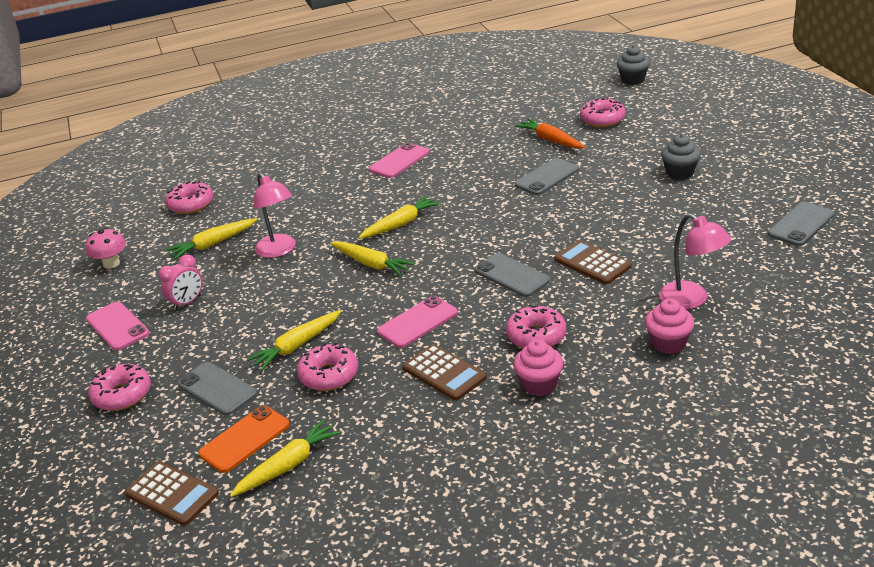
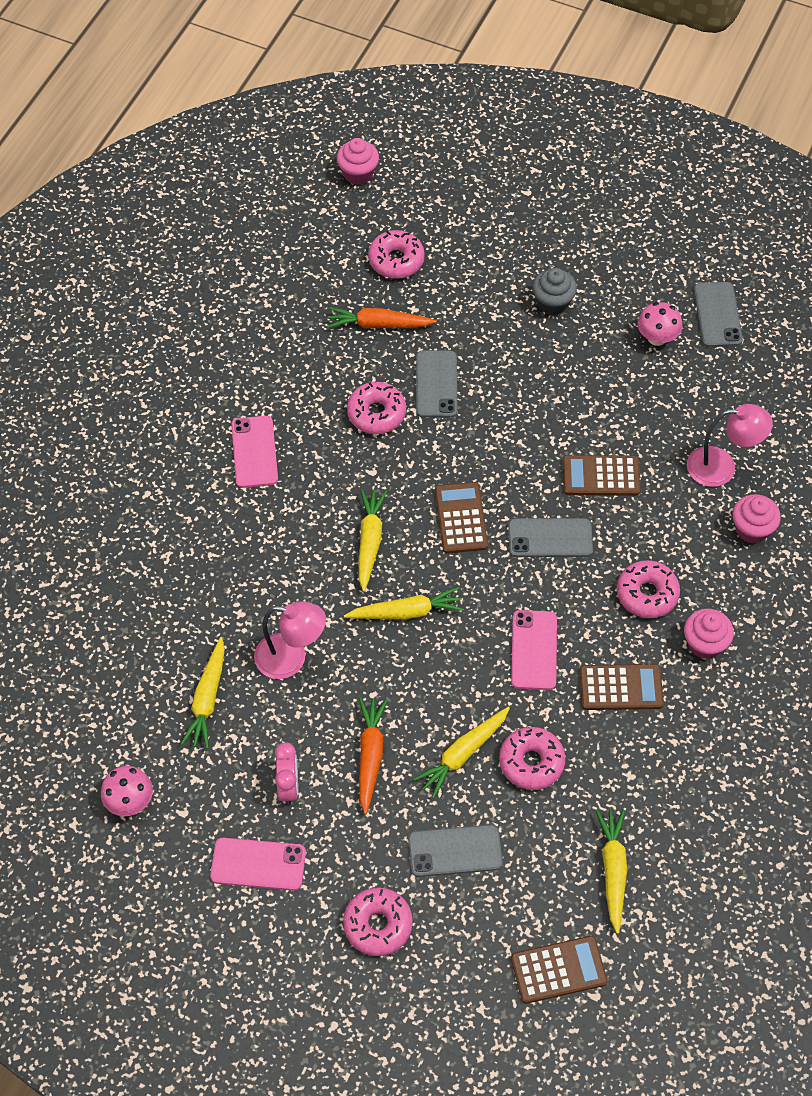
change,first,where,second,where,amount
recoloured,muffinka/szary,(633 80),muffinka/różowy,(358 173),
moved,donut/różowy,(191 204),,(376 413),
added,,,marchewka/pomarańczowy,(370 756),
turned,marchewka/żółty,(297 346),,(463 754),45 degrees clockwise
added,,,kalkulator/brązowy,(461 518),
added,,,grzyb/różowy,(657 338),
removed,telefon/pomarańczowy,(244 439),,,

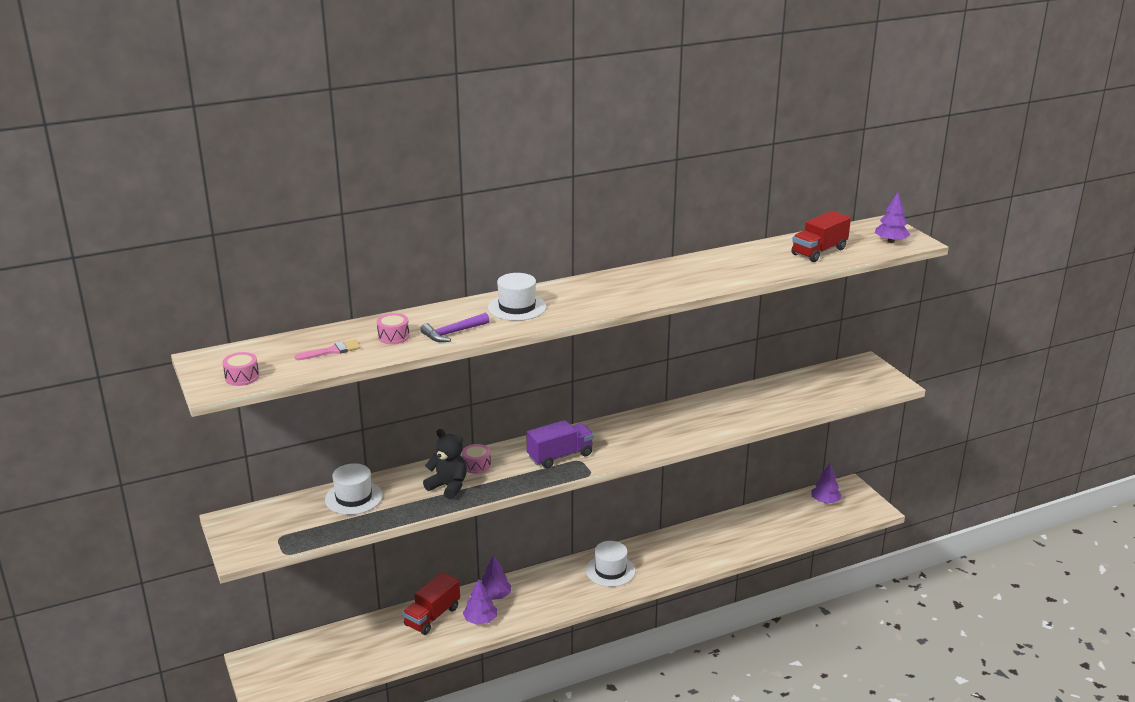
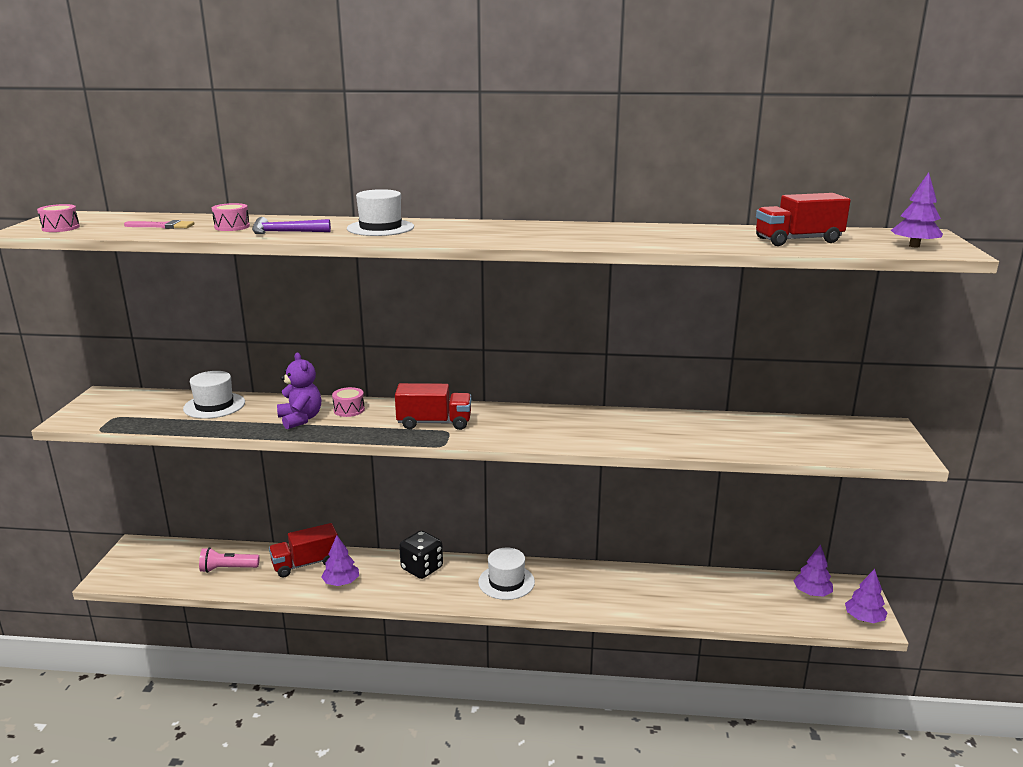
change,first,where,second,where,amount
added,,,latarka/różowy,(228 569),
recoloured,miś/czarny,(448 487),miś/fioletowy,(300 419),
recoloured,ciężarówka/fioletowy,(560 456),ciężarówka/czerwony,(434 423),
added,,,kostka do gry/czarny,(422 568),
moved,drzewko/fioletowy,(495 596),,(864 619),

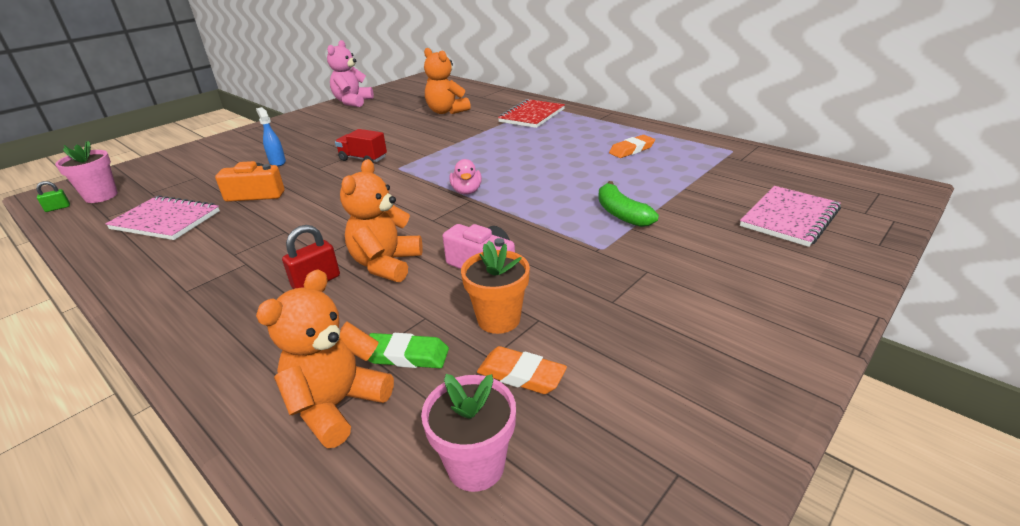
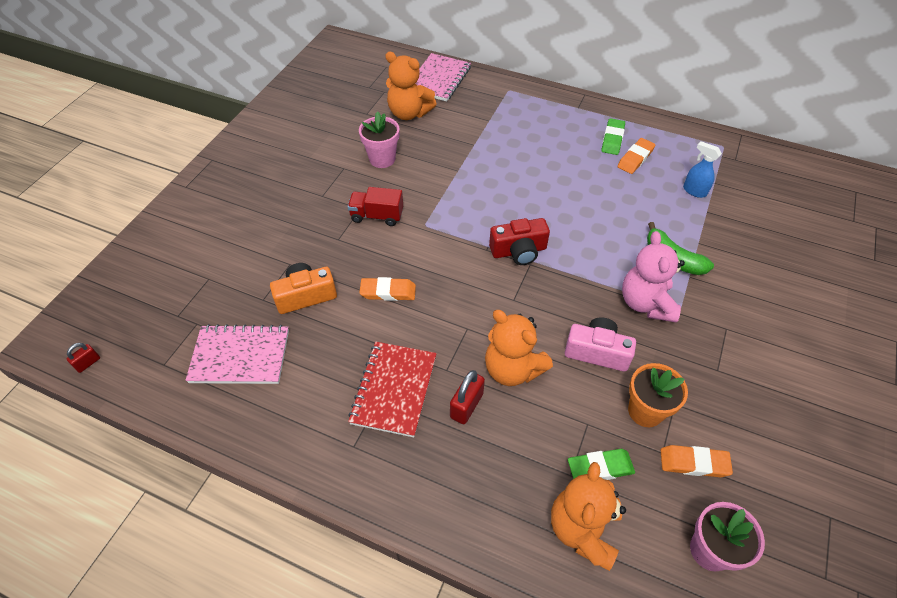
change,first,where,second,where,amount
recoloured,kłódka/zielony,(58 208),kłódka/czerwony,(88 363),
moved,zeszyt/czerwony,(532 115),,(394 389),
moved,doniczka/różowy,(101 196),,(382 159),
added,,,gumka do mazania/pomarańczowy,(388 292),
moved,zeszyt/różowy,(789 218),,(439 79),
turned,miś/pomarańczowy,(386 264),,(512 369),45 degrees counterclockwise
replaced,kaczka/różowy,(466 191),aparat fotograficzny/czerwony,(519 251),
added,,,gumka do mazania/zielony,(612 139),
moved,miś/różowy,(353 102),,(646 303),
moved,spryskiwacz/niebieski,(277 162),,(694 191),

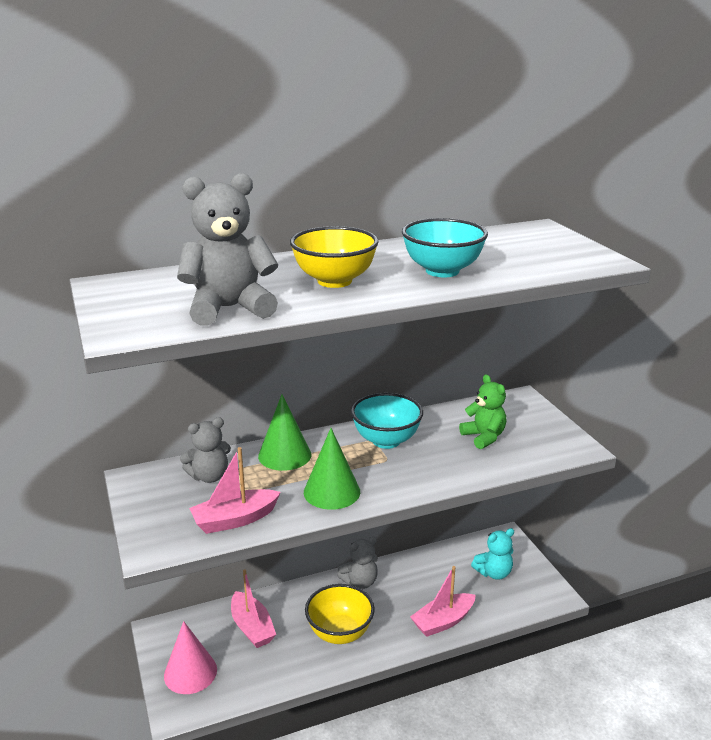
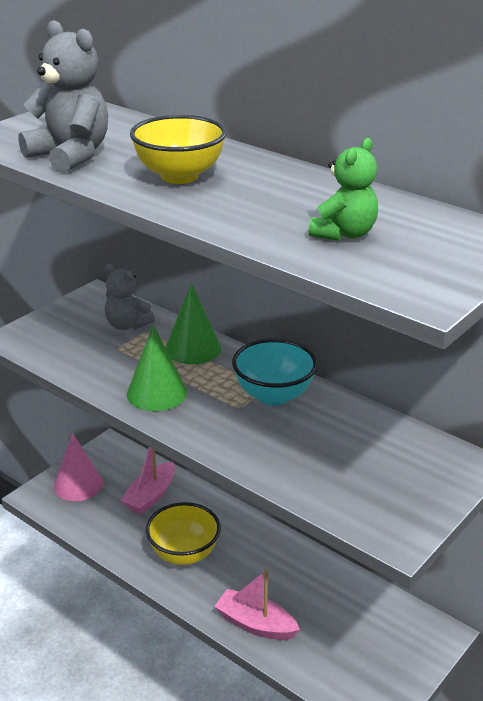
change,first,where,second,where,amount
moved,miś/zielony,(484 437),,(344 234),
removed,łódka/różowy,(235 520),,,
removed,miś/szary,(360 582),,,
removed,miska/turkusowy,(442 271),,,
removed,miś/turkusowy,(493 573),,,

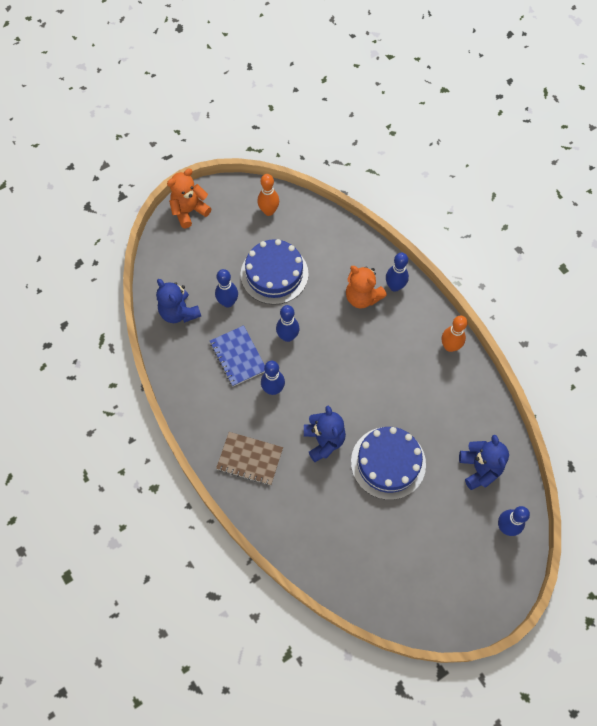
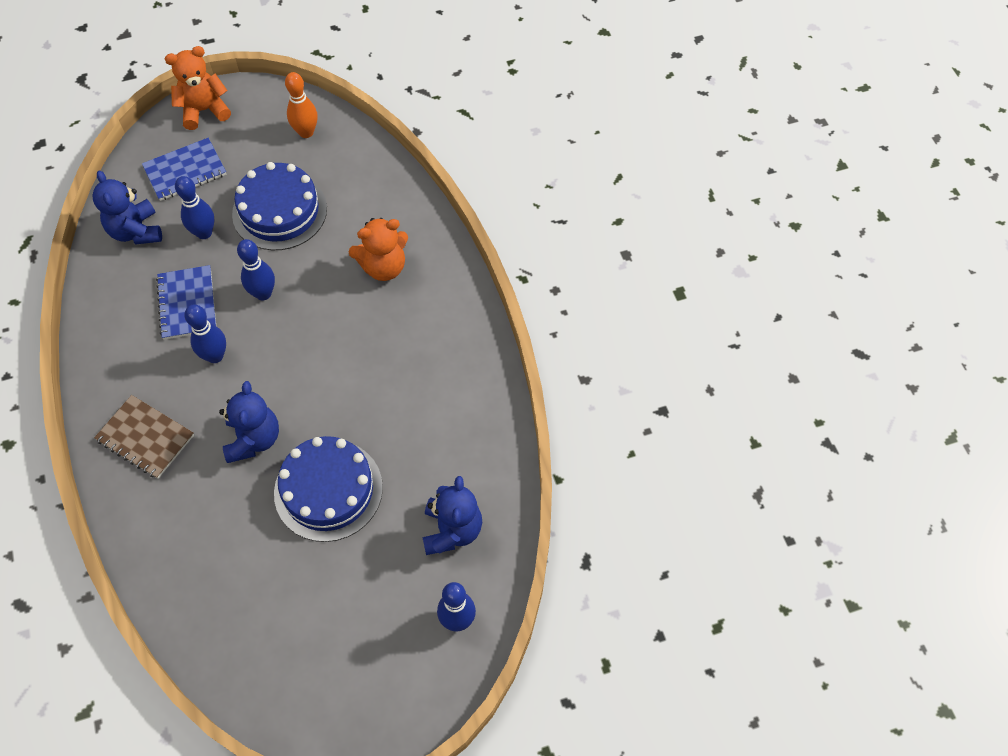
change,first,where,second,where,amount
added,,,zeszyt/niebieski,(185 171),
turned,miś/pomarańczowy,(362 297),,(383 267),75 degrees counterclockwise
removed,kręgiel/niebieski,(395 286),,,
removed,kręgiel/pomarańczowy,(450 346),,,

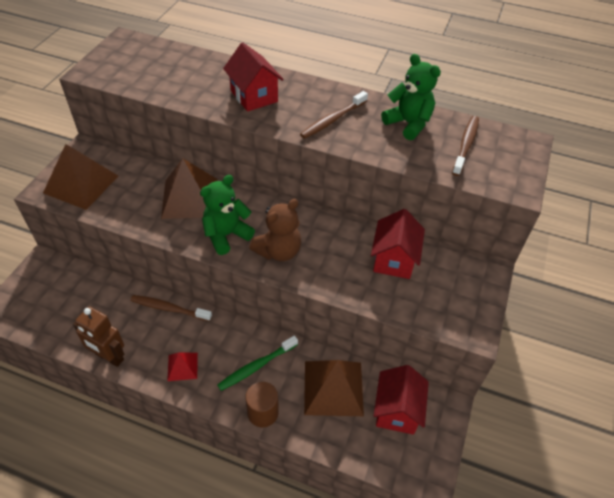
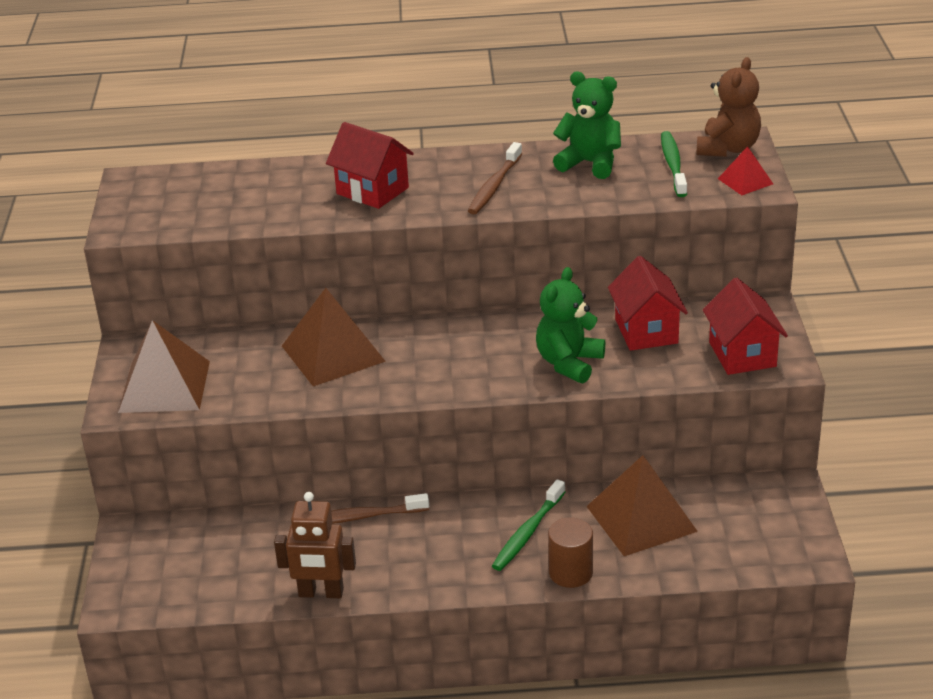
change,first,where,second,where,amount
moved,miś/zielony,(226 235),,(569 363),
recoloured,szczoteczka do zębów/brązowy,(466 145),szczoteczka do zębów/zielony,(673 164),
moved,miś/brązowy,(278 251),,(728 148),
moved,domek/czerwony,(397 410),,(742 354),
moved,piramida/czerwony,(182 366),,(745 181),

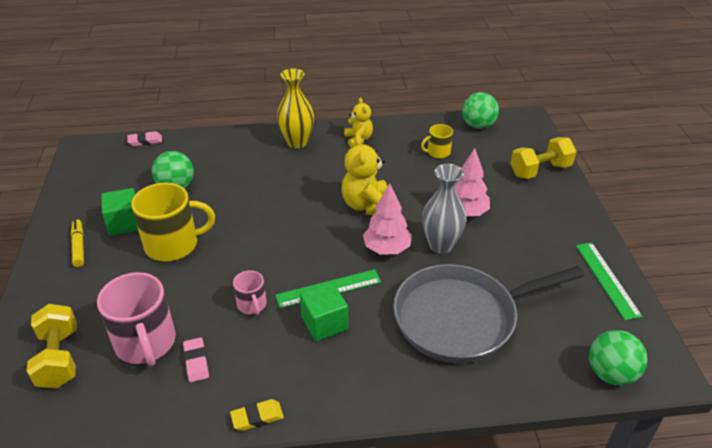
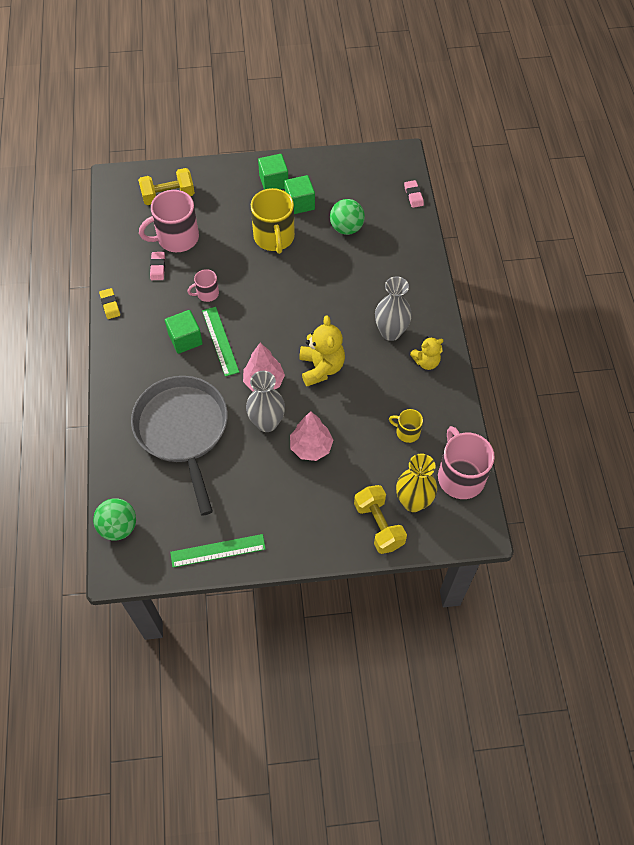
change,first,where,second,where,amount
turned,gumka do mazania/różowy,(196 362),,(158 267),75 degrees counterclockwise
replaced,flamaster/żółty,(79 246),sześcian/zielony,(274 182),
turned,miś/żółty,(367 205),,(321 368),90 degrees clockwise
added,,,wazon/szary,(390 332),
turned,kubek/żółty,(438 152),,(407 432),45 degrees counterclockwise
moved,wazon/żółty,(297 142),,(413 502),
replaced,piłka/zielony,(478 125),kubek/różowy,(460 476),

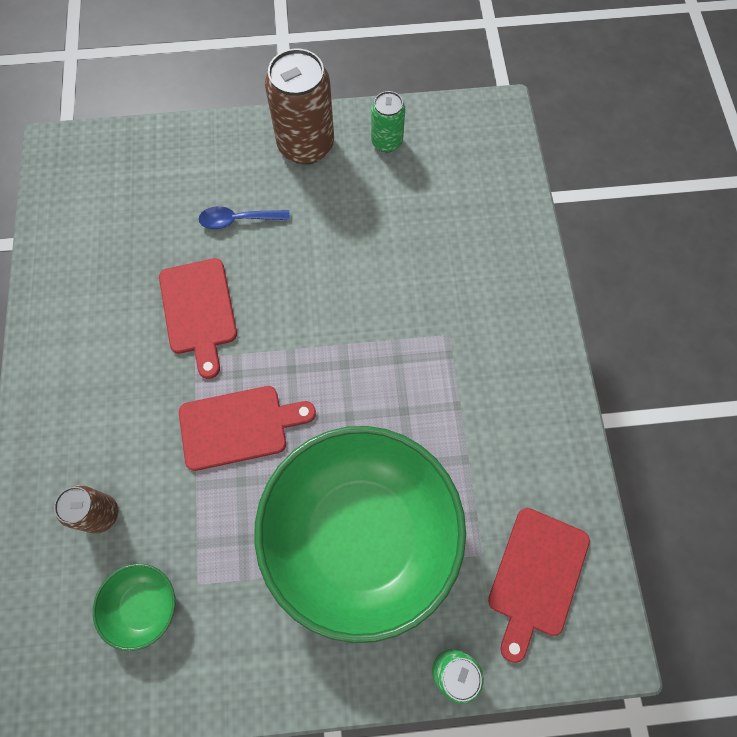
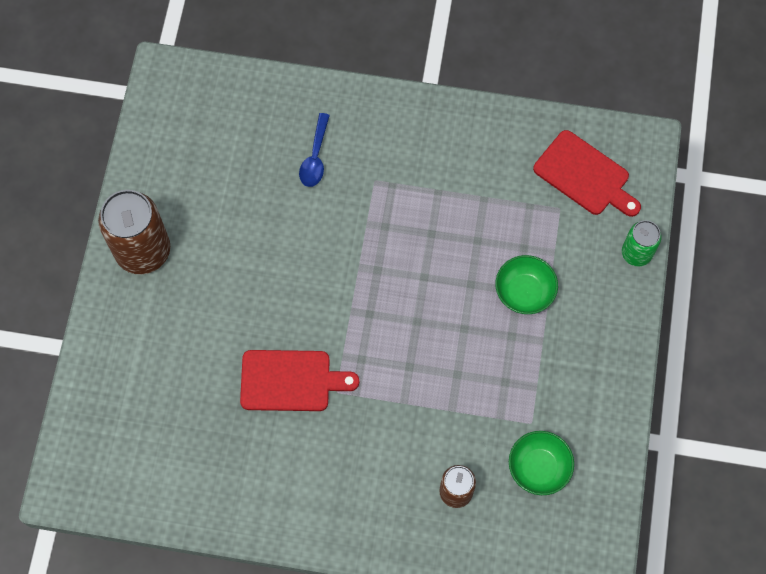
change,first,where,second,where,amount
moved,łyżka/niebieski,(238 220),,(315 157),
resized,miska/zielony,(361 535),,(524 292),x0.40
removed,deska do krojenia/czerwony,(238 427),,,
removed,puszka/zielony,(386 142),,,

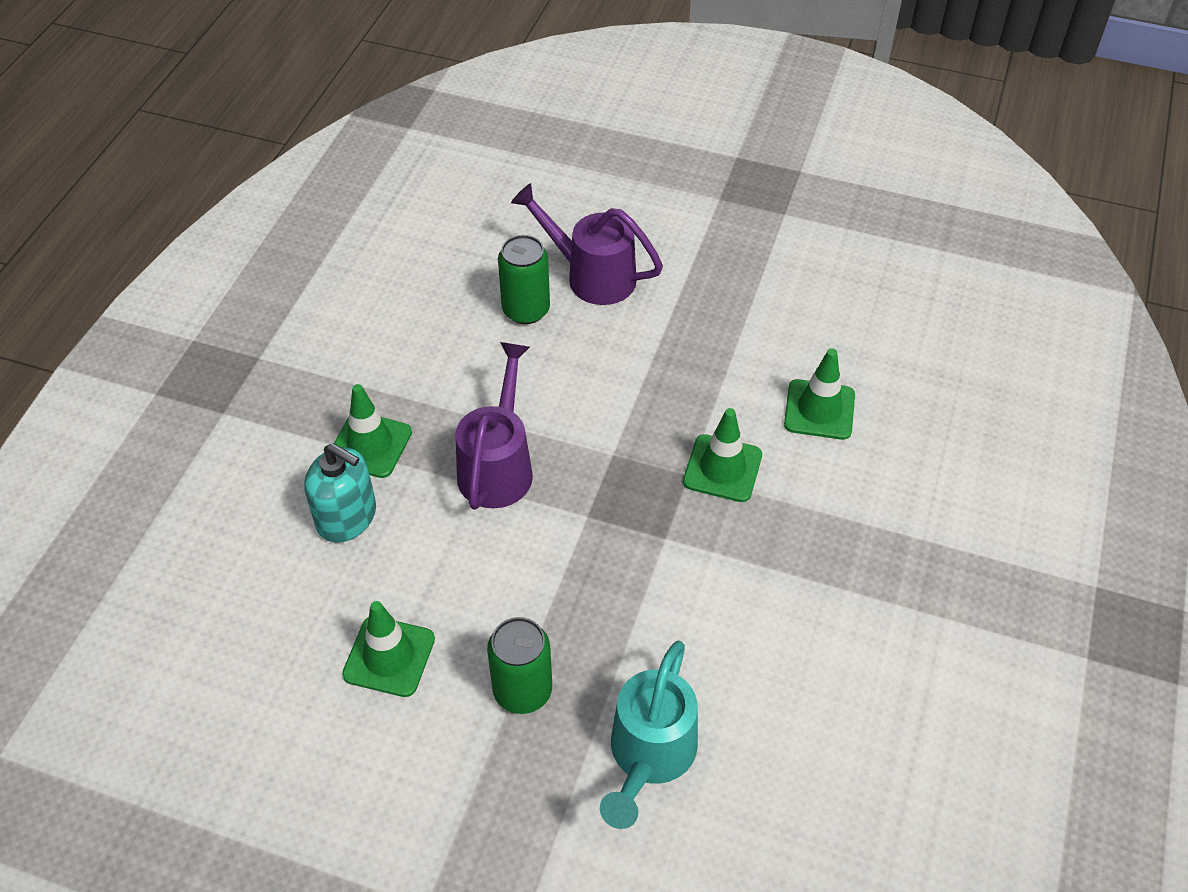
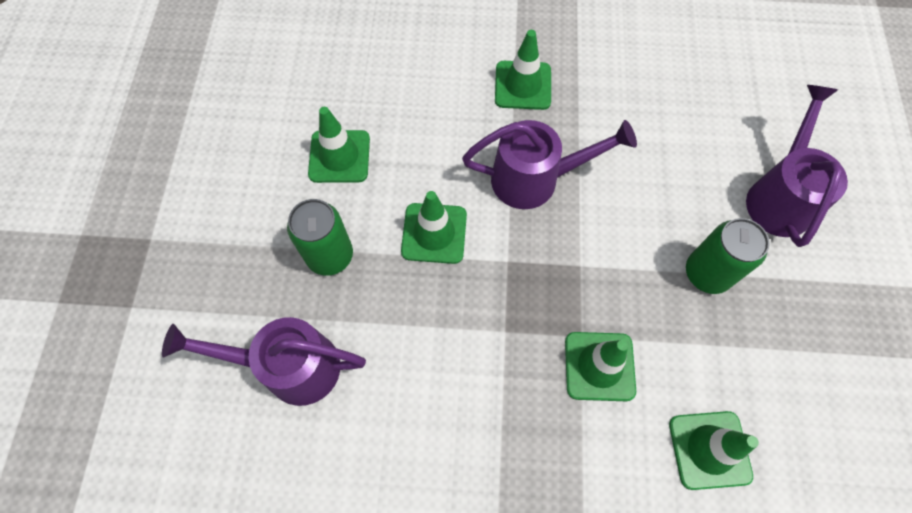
change,first,where,second,where,amount
recoloured,konewka/turkusowy,(649 756),konewka/fioletowy,(290 367),
added,,,pachołek/zielony,(434 233),
moved,puszka/zielony,(526 310),,(707 273),
removed,dozownik mydła/turkusowy,(347 517),,,

